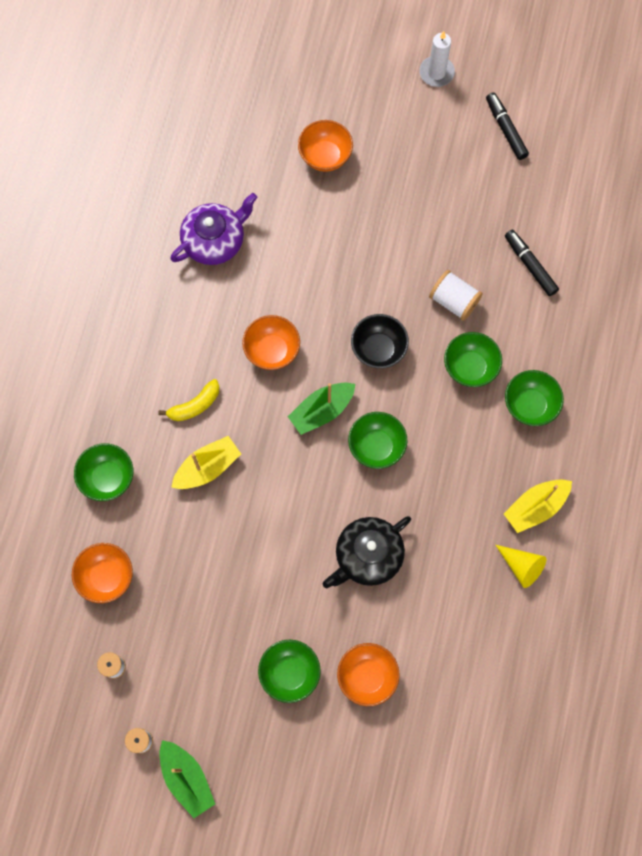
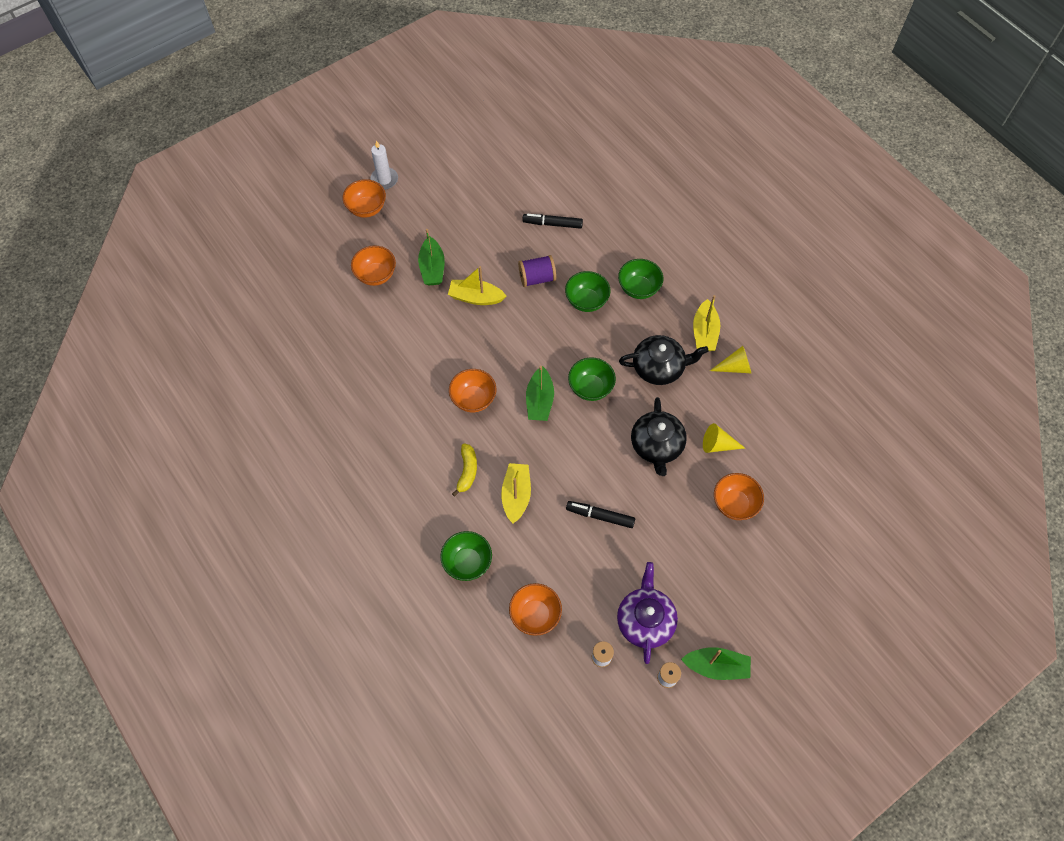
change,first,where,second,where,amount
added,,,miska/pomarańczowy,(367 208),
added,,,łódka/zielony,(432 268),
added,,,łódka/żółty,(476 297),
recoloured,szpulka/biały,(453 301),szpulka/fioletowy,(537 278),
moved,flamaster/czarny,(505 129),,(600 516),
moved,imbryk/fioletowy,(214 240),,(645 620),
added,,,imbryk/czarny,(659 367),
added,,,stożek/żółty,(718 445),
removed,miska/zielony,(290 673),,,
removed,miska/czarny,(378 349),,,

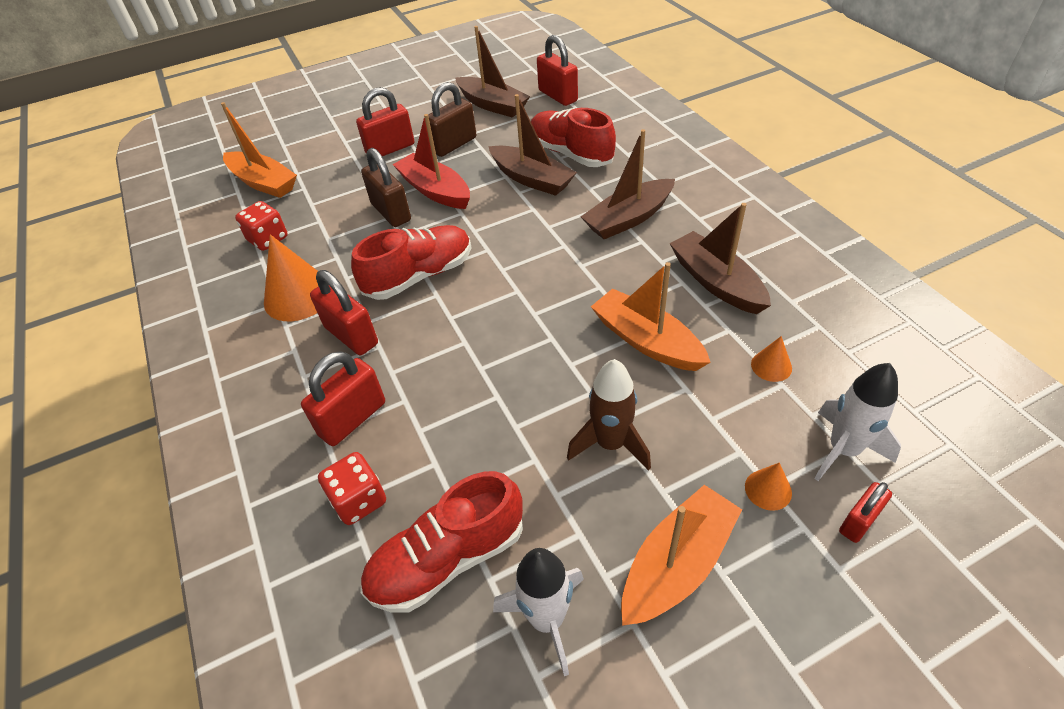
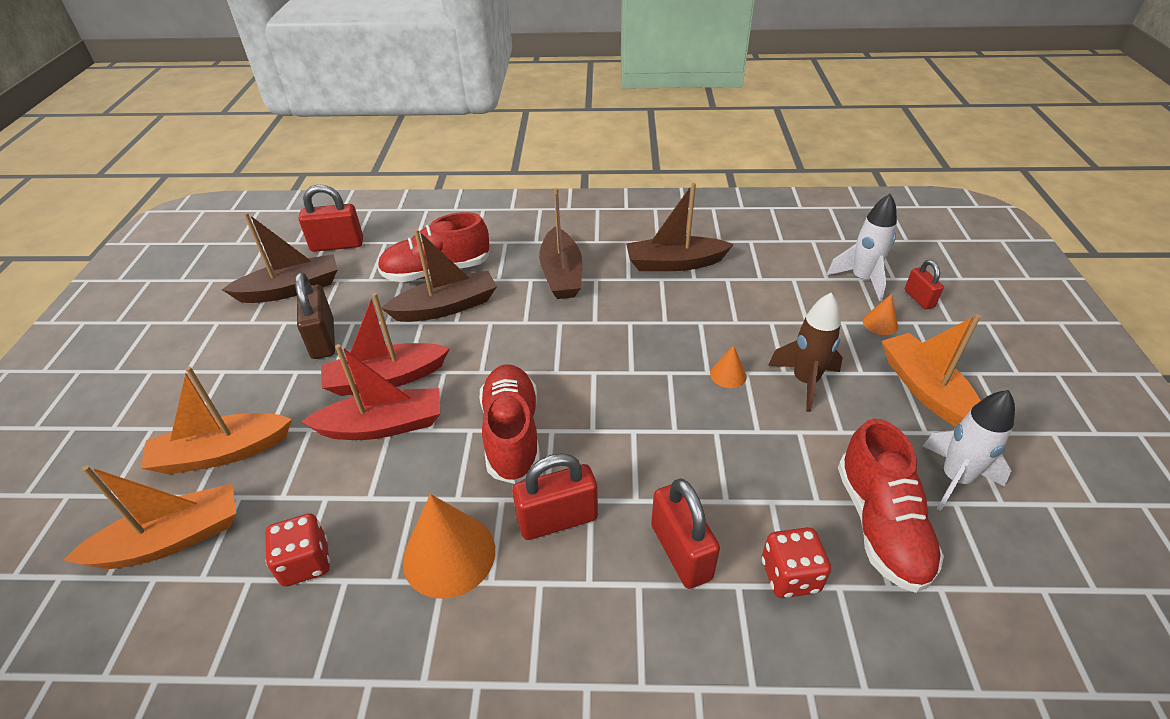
change,first,where,second,where,amount
moved,łódka/pomarańczowy,(646 341),,(222 453),
replaced,kłódka/brązowy,(391 212),łódka/czerwony,(383 425),
moved,stożek/pomarańczowy,(771 366),,(728 375),
removed,kłódka/czerwony,(390 149),,,

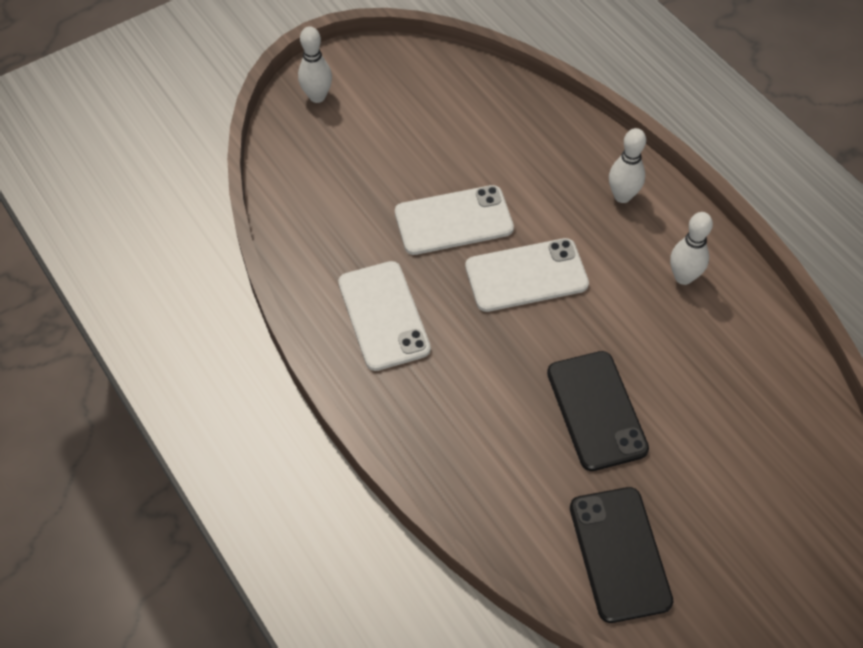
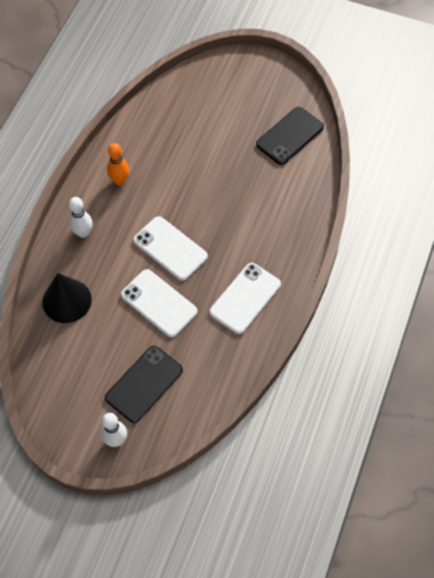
change,first,where,second,where,amount
added,,,stożek/czarny,(67 300),
moved,telefon/czarny,(596 410),,(144 384),
recoloured,kręgiel/biały,(683 277),kręgiel/pomarańczowy,(120 181),

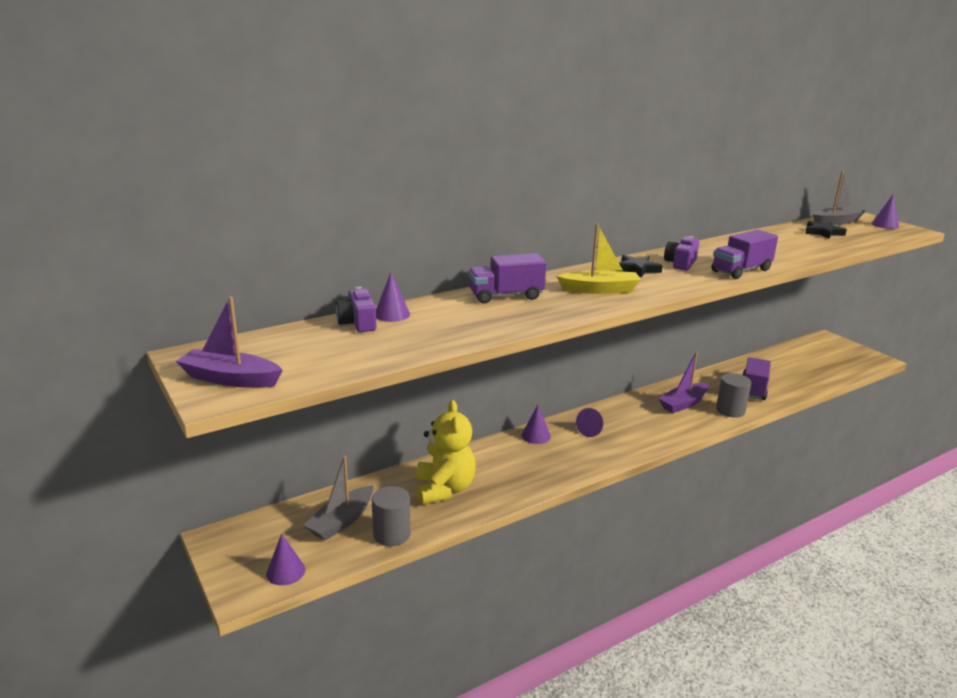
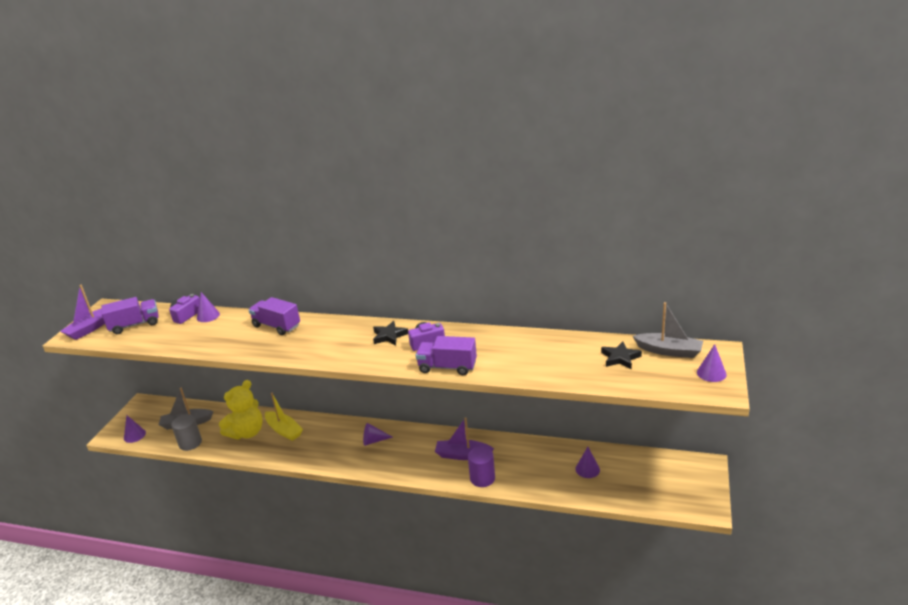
change,first,where,second,where,amount
turned,łódka/fioletowy,(230 379),,(91 328),120 degrees counterclockwise
moved,ciężarówka/fioletowy,(753 389),,(135 325),
moved,łódka/żółty,(600 290),,(284 430),
recoloured,walec/szary,(730 410),walec/fioletowy,(482 478),
moved,stożek/fioletowy,(536 436),,(587 469),

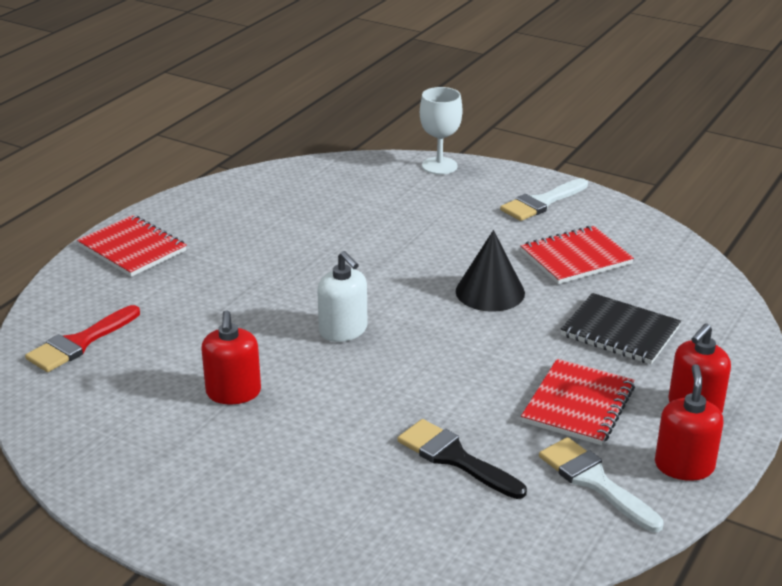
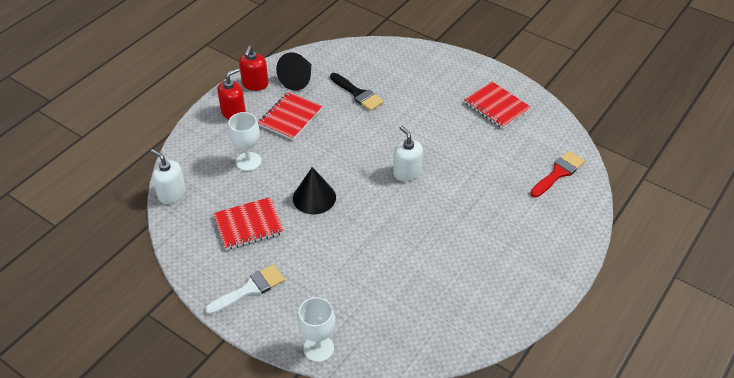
change,first,where,second,where,amount
added,,,dozownik mydła/biały,(172 194),
replaced,zeszyt/czarny,(620 332),kielich/biały,(248 161),
replaced,pędzel/biały,(594 481),stożek/czarny,(298 80),
moved,zeszyt/czerwony,(132 248),,(496 106),
removed,dozownik mydła/czerwony,(233 392),,,

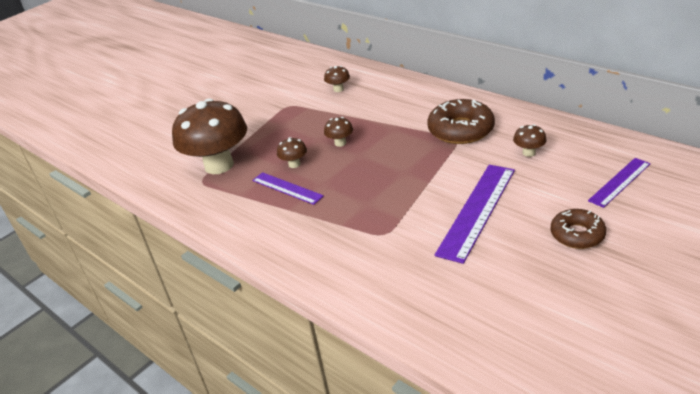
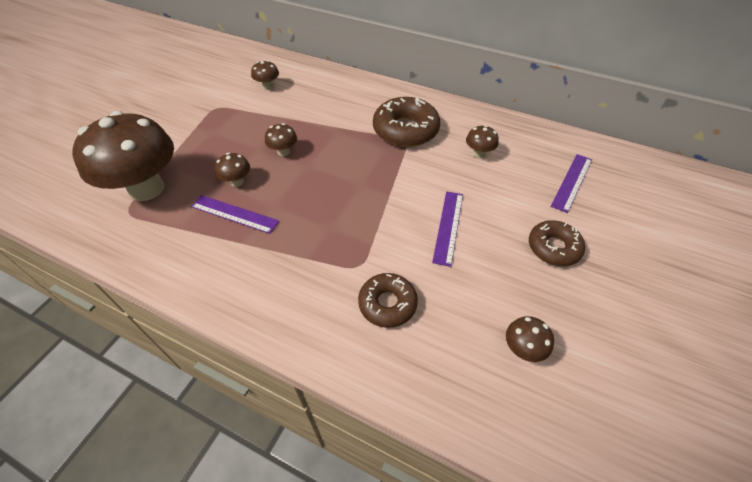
change,first,where,second,where,amount
added,,,donut/brązowy,(387 304),
resized,linijka/fioletowy,(477 210),,(448 227),x0.60
added,,,grzyb/brązowy,(522 349),

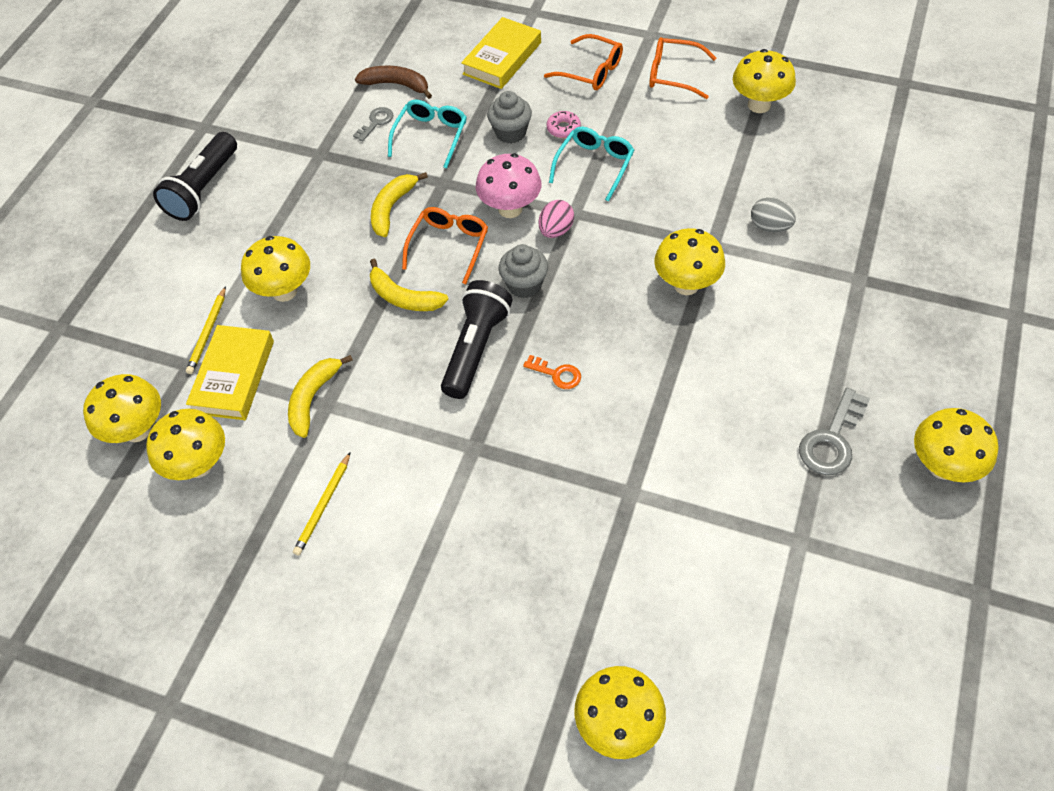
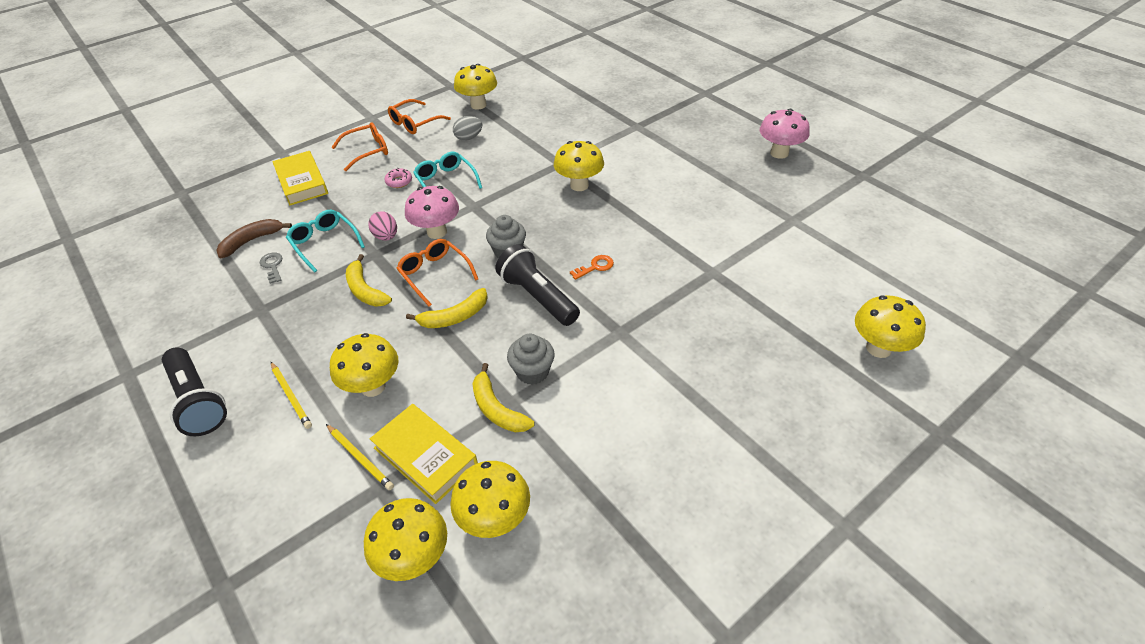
change,first,where,second,where,amount
moved,ołówek/żółty,(323 505),,(291 396),
moved,jajko/różowy,(556 230),,(386 237),
moved,jajko/szary,(770 226),,(469 138),
moved,muffinka/szary,(510 132),,(532 372),
recoloured,grzyb/żółty,(942 466),grzyb/różowy,(779 153),
removed,klucz/szary,(832 439),,,

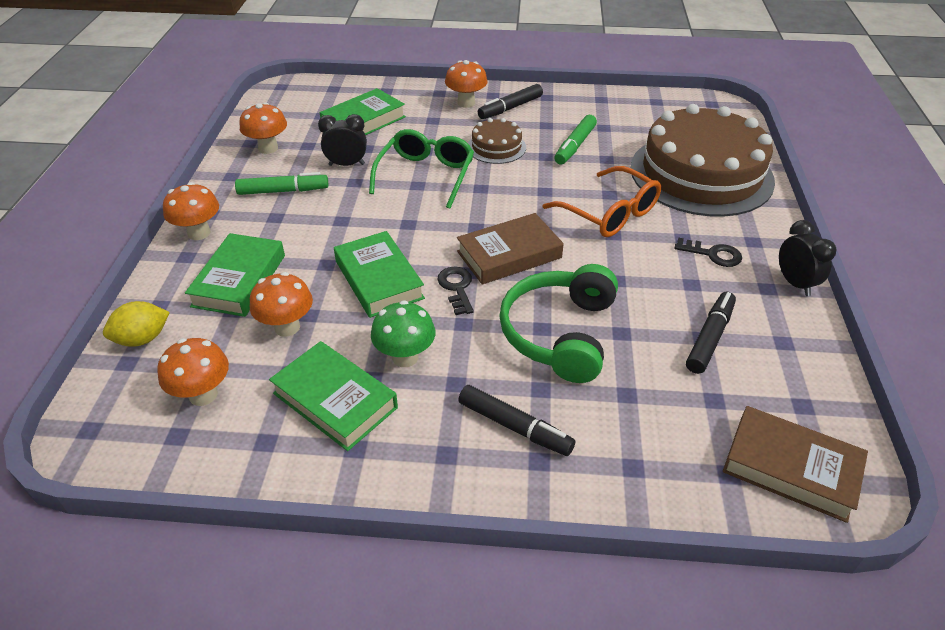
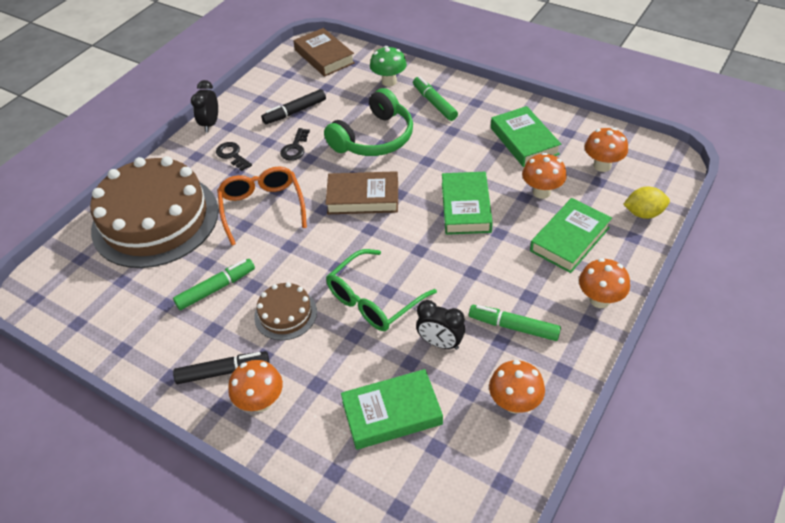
change,first,where,second,where,amount
moved,klucz/czarny,(456 288),,(295 148),
moved,grzyb/zielony,(405 357),,(389 81),
recoloured,flamaster/czarny,(514 427),flamaster/zielony,(434 103),

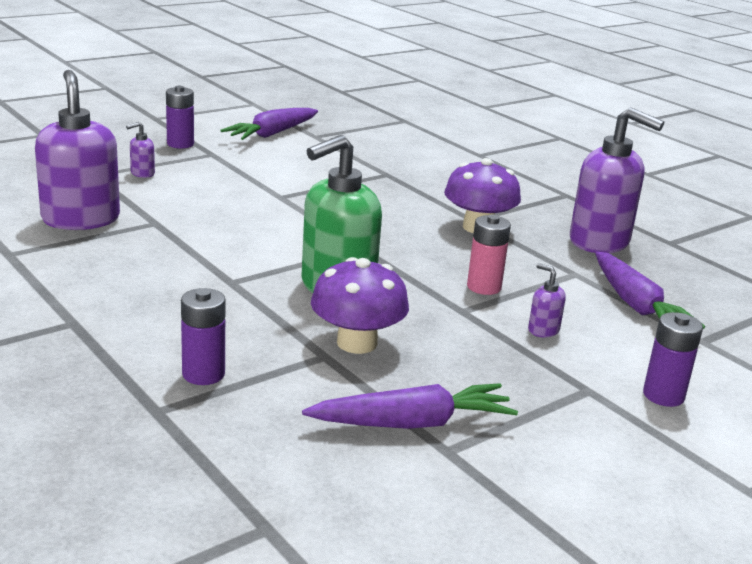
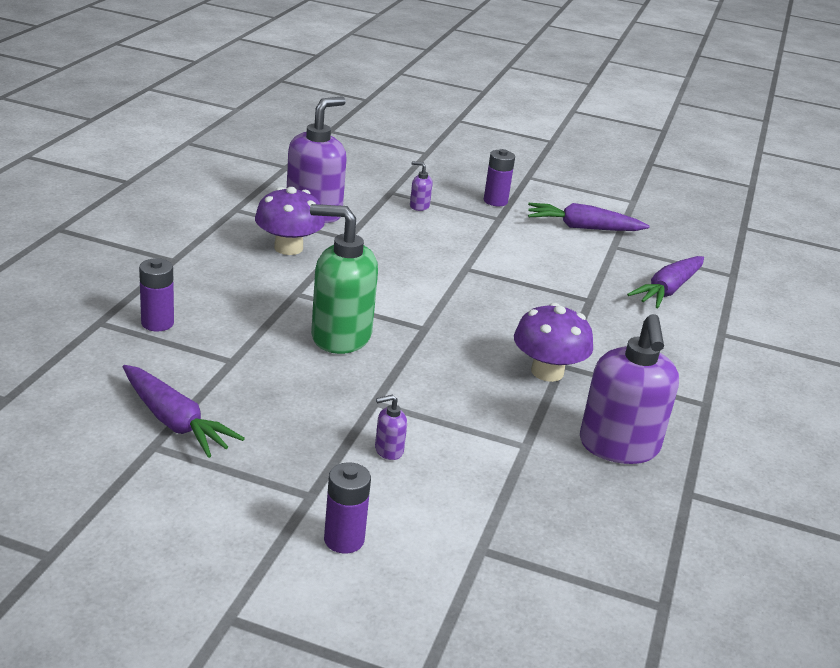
change,first,where,second,where,amount
moved,grzyb/fioletowy,(357 343),,(288 248),
turned,dozownik mydła/fioletowy,(543 330),,(388 450),120 degrees counterclockwise
moved,marchewka/fioletowy,(636 305),,(668 290),
removed,bateria/różowy,(484 287),,,

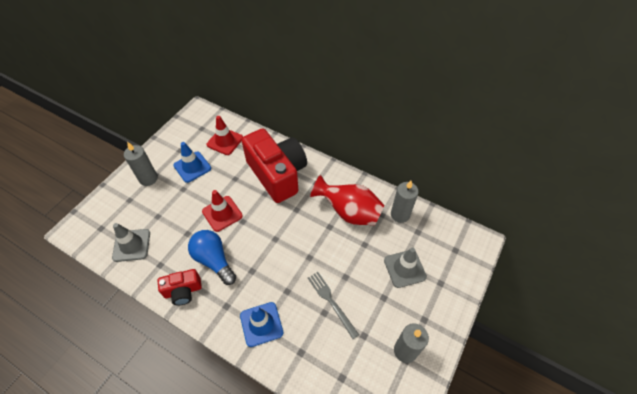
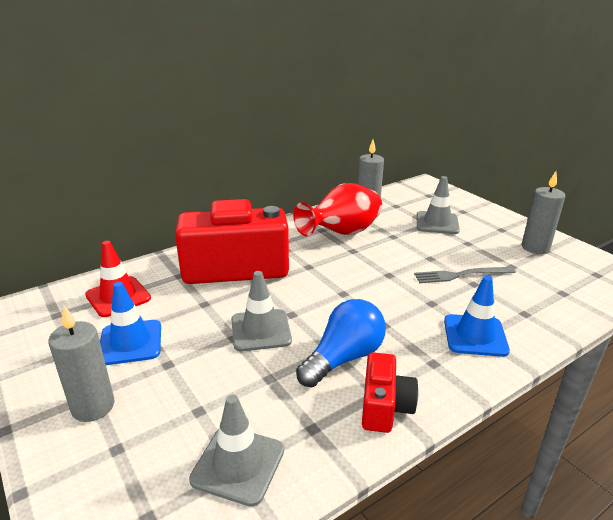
change,first,where,second,where,amount
recoloured,pachołek/czerwony,(222 213),pachołek/szary,(260 330),
turned,żarówka/niebieski,(214 260),,(344 358),150 degrees clockwise

